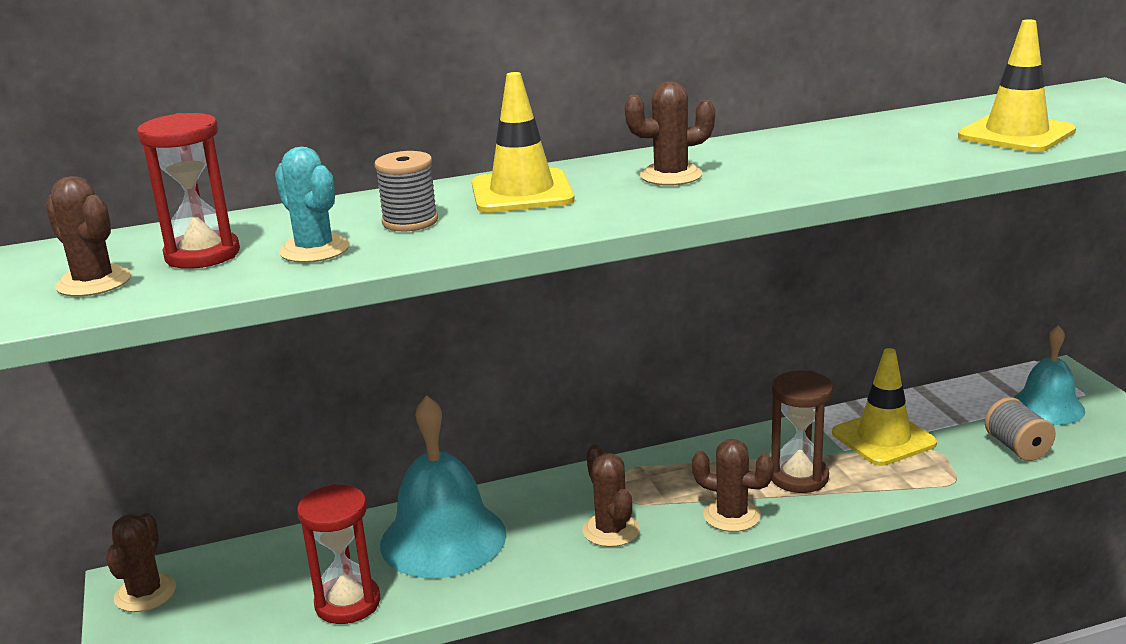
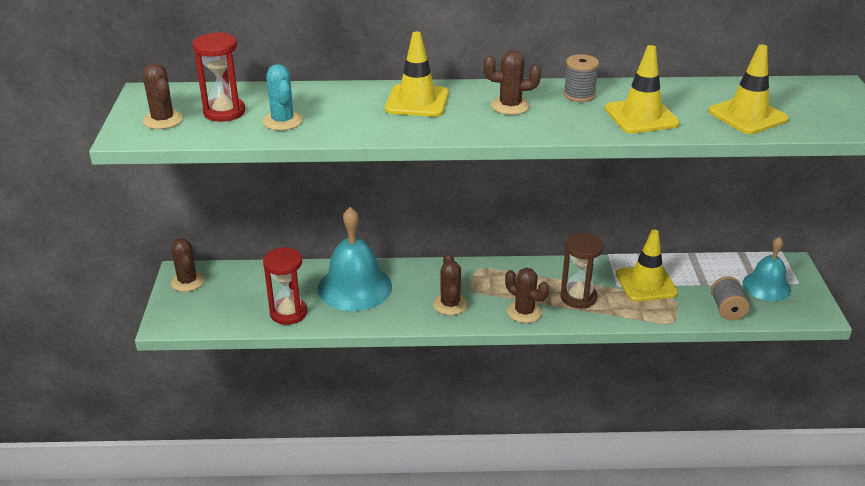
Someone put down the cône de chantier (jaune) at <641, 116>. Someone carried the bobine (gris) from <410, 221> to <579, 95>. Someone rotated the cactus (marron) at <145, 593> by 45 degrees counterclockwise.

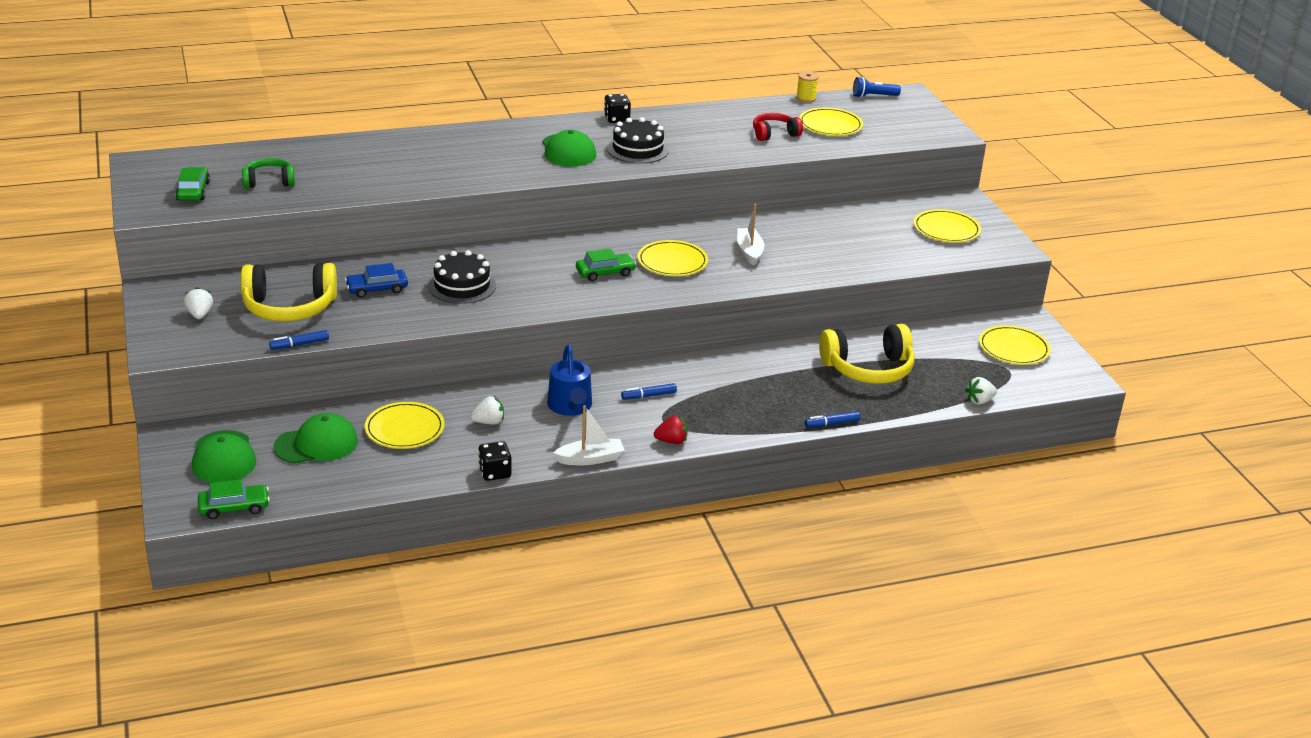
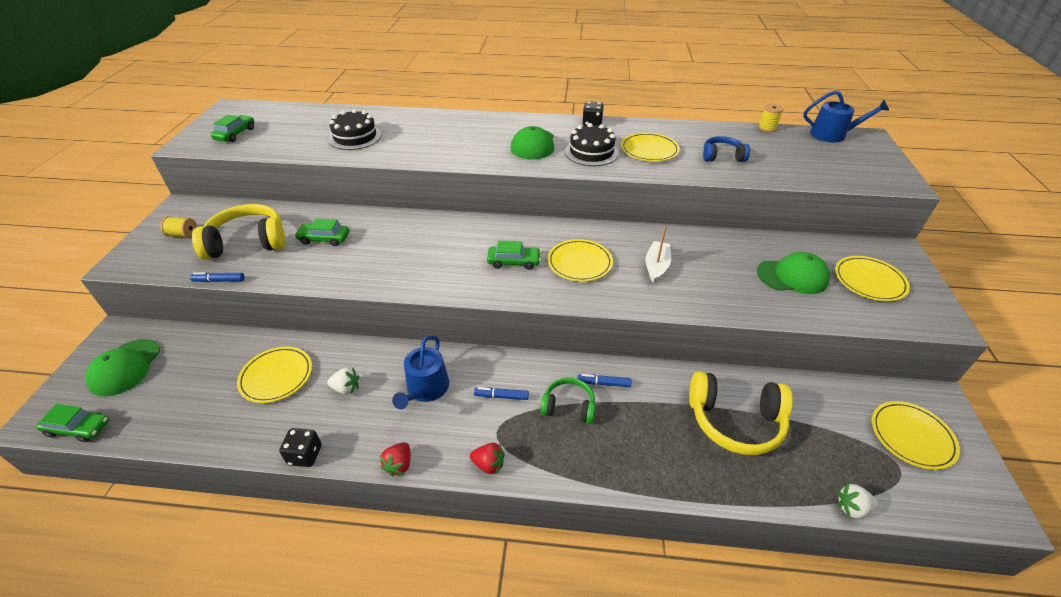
Someone carried the casque audio (vert) from <269, 181> to <568, 406>. Someone carried the casquette (vert) from <316, 444> to <792, 276>. Someone carried the gâteau (noir) from <462, 286> to <355, 137>. Someone carried the assiette (jaune) from <830, 125> to <649, 150>. Someone carried the feutre (bleu) from <832, 424> to <603, 383>. Someone swapped the fraise (blanc) at <200, 314> for the bobine (jaune) at <183, 235>. Someone swapped the bateau (blanc) at <590, 459> for the fraise (rouge) at <399, 465>. Someone swapped the lampe de poche (bleu) at <873, 96> for the arrosoir (bleu) at <832, 135>. Someone repainted the voiture (bleu) at <377, 289>, which became the voiture (vert) at <324, 239>. Someone repainted the casque audio (rouge) at <774, 134>, which became the casque audio (bleu) at <722, 156>. Someone rotated the casque audio (jaune) at <289, 307> by 150 degrees clockwise.

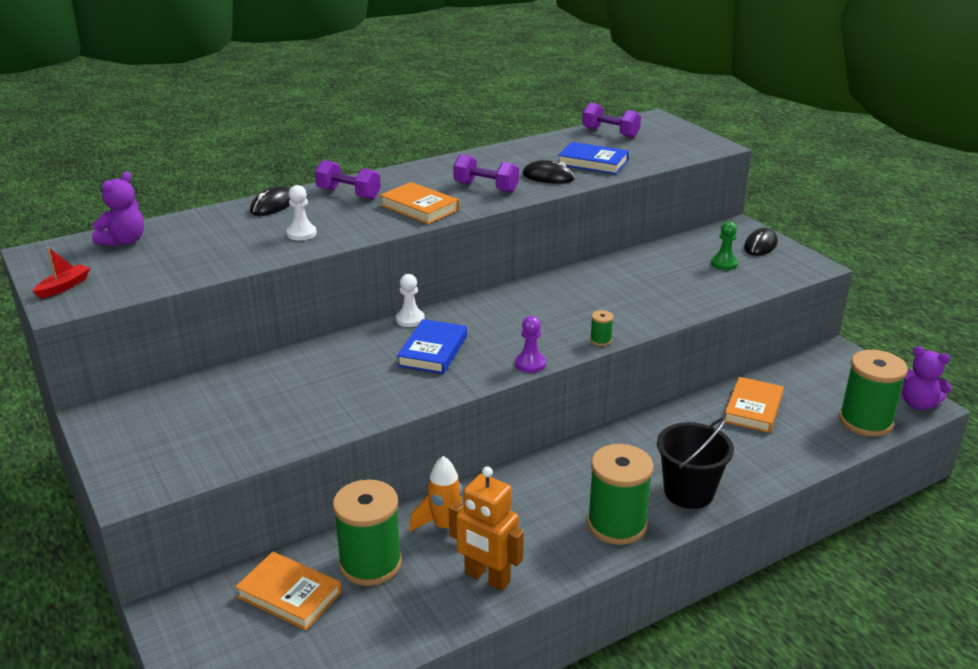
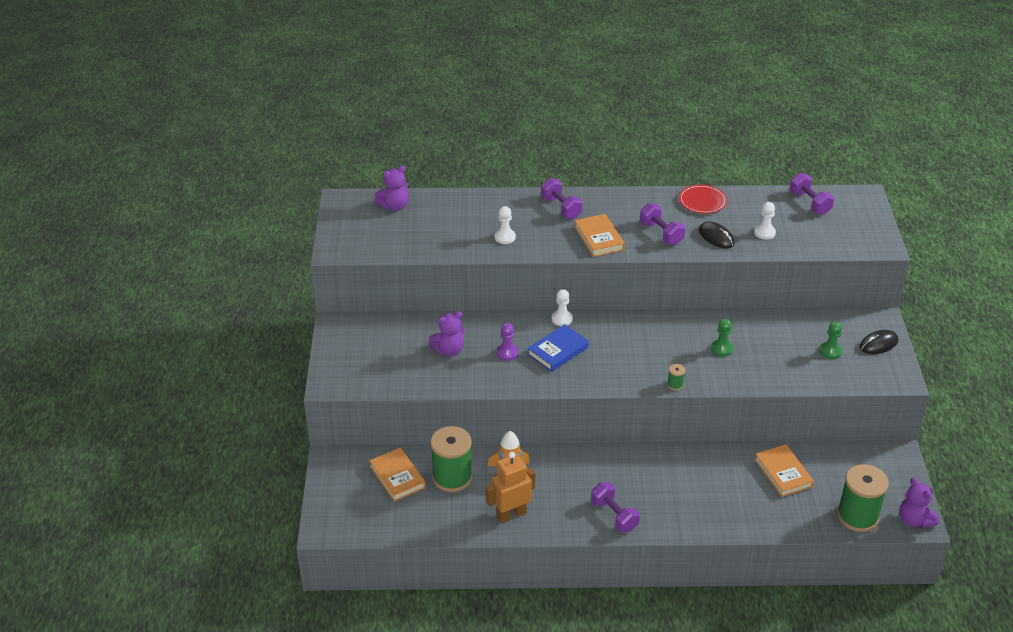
Someone took away the bateau (rouge) at <64, 287>. Someone took away the souris (noir) at <273, 205>. Someone took away the seau (noir) at <688, 492>. Someone put down the ours en peluche (violet) at <449, 350>. Someone put down the assiette (rouge) at <702, 201>. Someone put down the pion (vert) at <721, 349>. Someone carried the pion (violet) from <530, 364> to <507, 353>. Someone swapped the livre (bleu) at <593, 162> for the pion (blanc) at <764, 233>. Someone swapped the bobine (vert) at <616, 525> for the haltère (violet) at <614, 515>. Someone rotated the robot (orange) at <487, 577> by 90 degrees clockwise. Someone rotated the livre (orange) at <753, 409> by 75 degrees counterclockwise.

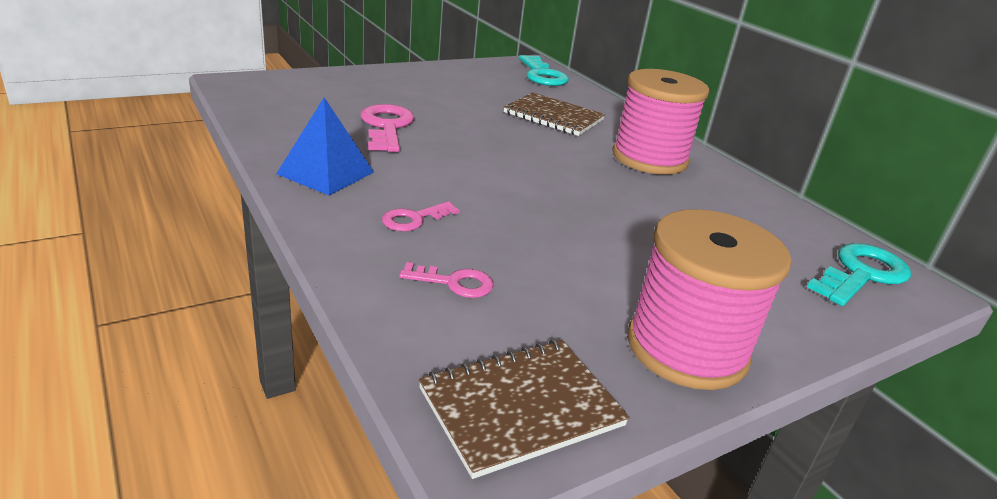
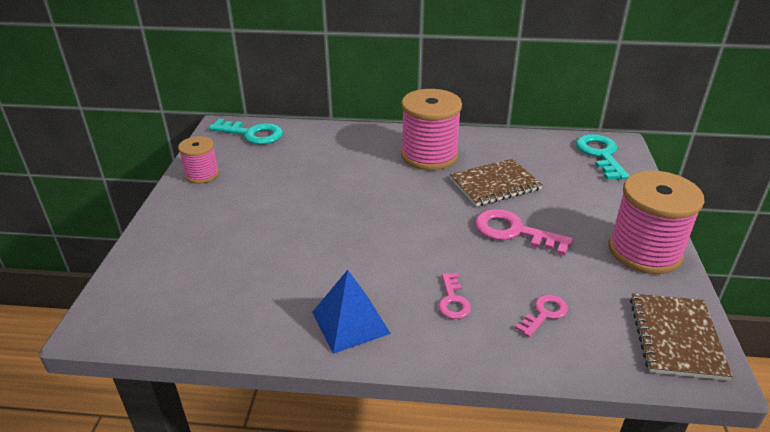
Someone put down the bobine (rose) at <202, 174>. Someone carried the clé (rose) from <387, 126> to <513, 231>. Someone carried the carnet (marron) from <553, 116> to <495, 184>.

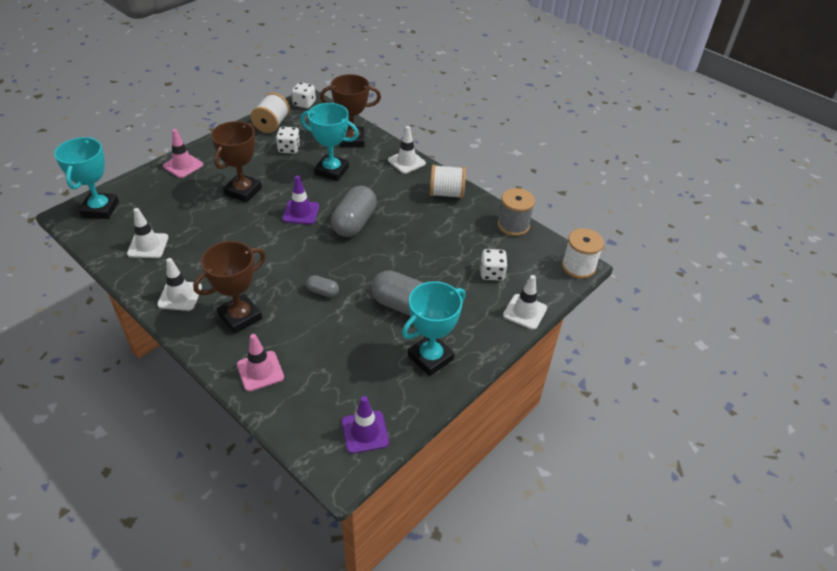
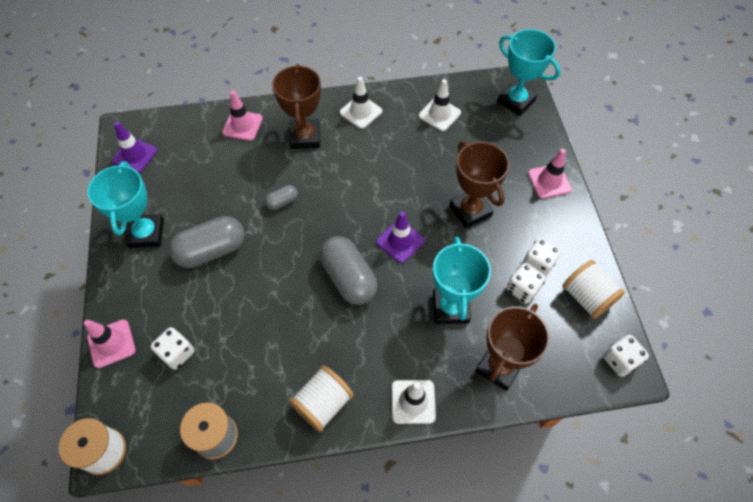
Someone put down the dé (blanc) at <538, 264>. Someone repainted the cône de chantier (blanc) at <525, 312>, which became the cône de chantier (rose) at <111, 343>. Someone rotated the trophée (turquoise) at <331, 171> by 60 degrees counterclockwise.

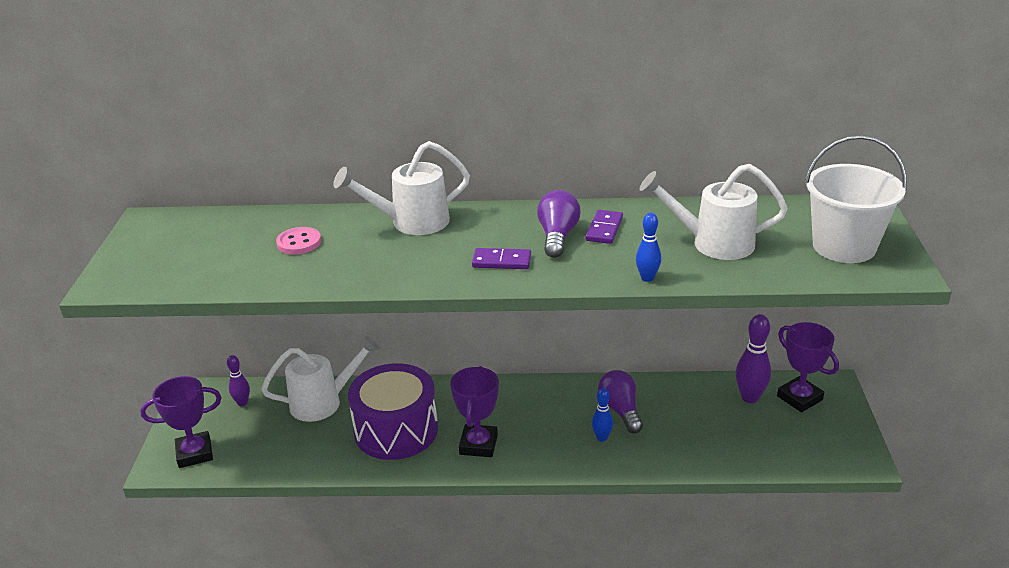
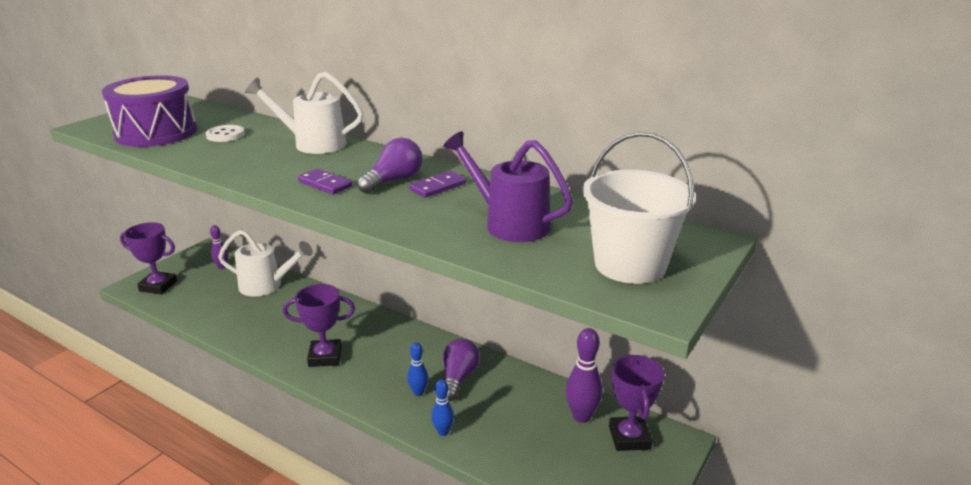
Someone carried the tambour (violet) from <396, 430> to <156, 133>. Someone carried the quille (bleu) from <647, 278> to <443, 432>. Someone repainted the bouton (rose) at <299, 242>, which became the bouton (blanc) at <225, 135>. Someone repainted the arrosoir (blanc) at <713, 243>, which became the arrosoir (violet) at <509, 223>. Someone rotated the trophée (violet) at <478, 444> by 45 degrees clockwise.

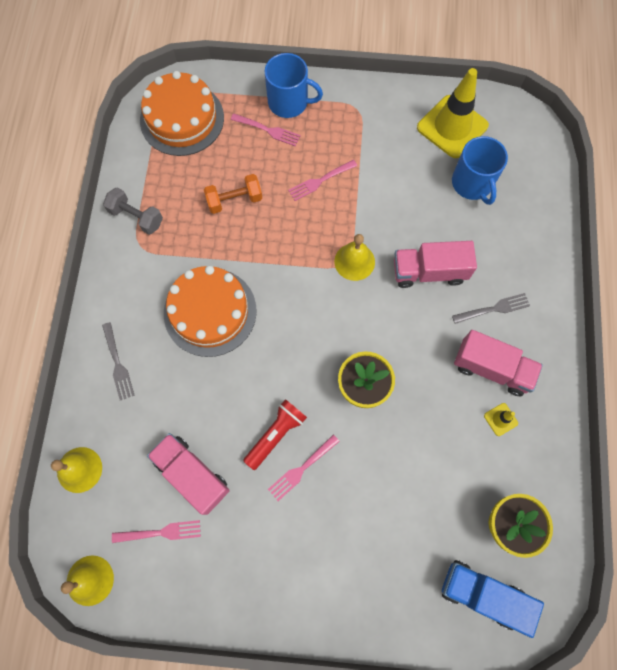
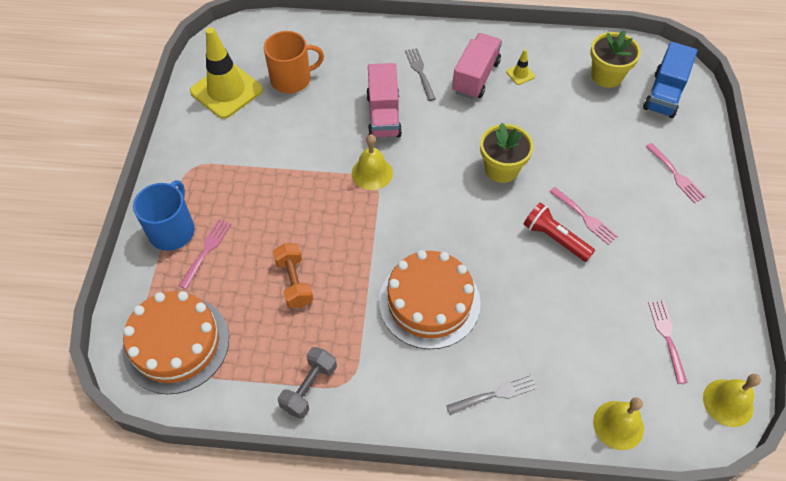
Someone took away the camion (rose) at <192, 474>. Someone carried the fourchette (rose) from <320, 181> to <676, 175>. Someone repainted the tasse (bleu) at <472, 183>, which became the tasse (orange) at <292, 79>.

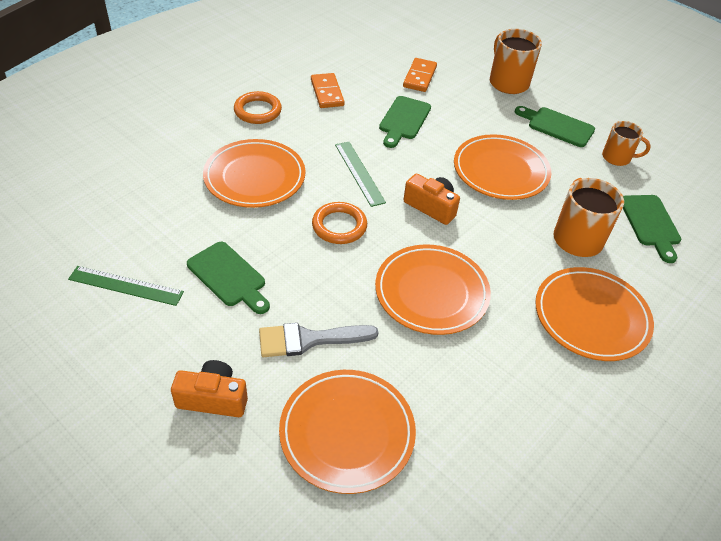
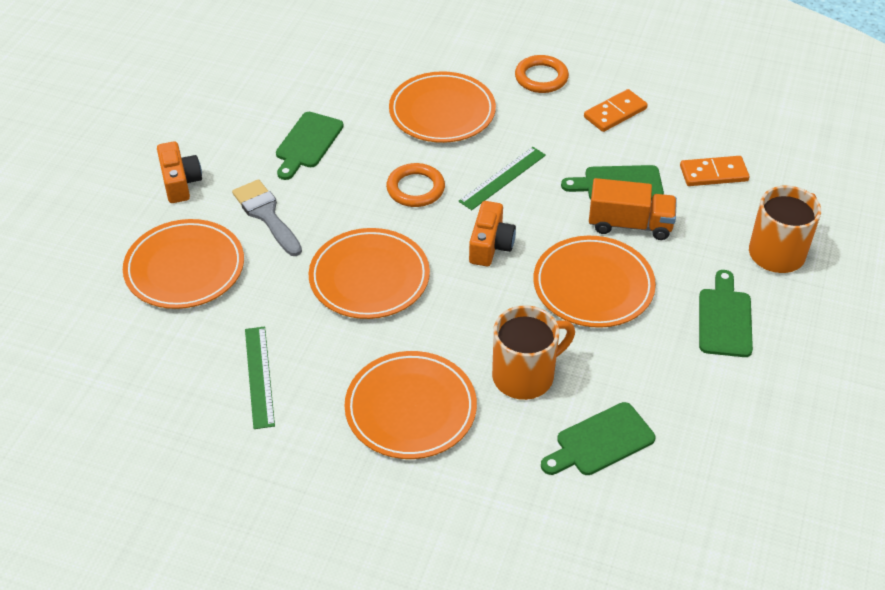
Someone took away the tasse (orange) at <617, 158>. Someone put down the camion (orange) at <630, 224>. Someone carried the règle (vert) from <126, 285> to <259, 376>.

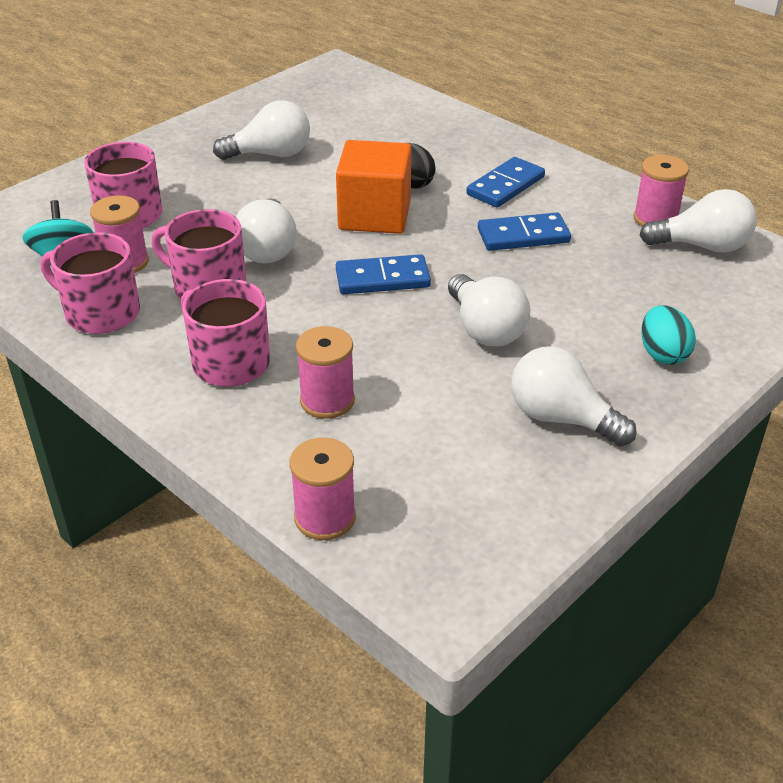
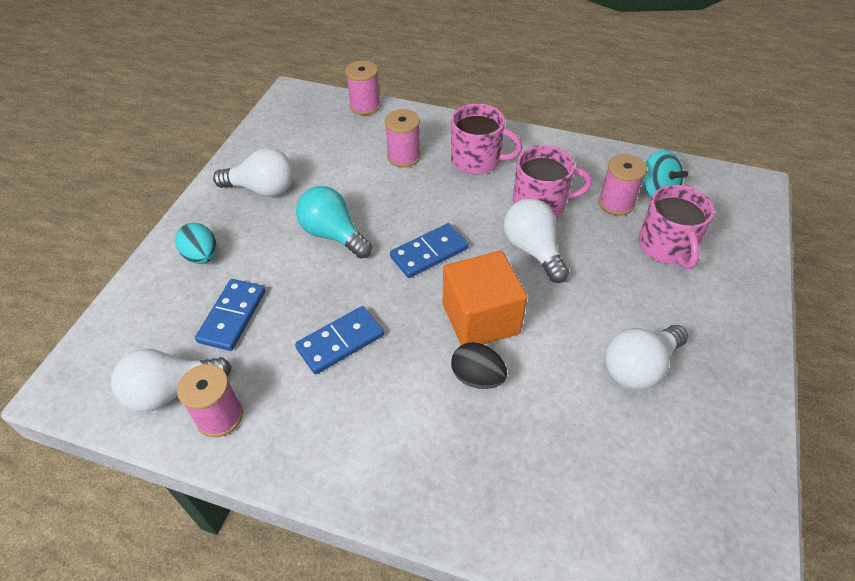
Someone took away the tasse (rose) at <101, 313>. Someone carried the domino (bleu) from <505, 186> to <232, 316>. Someone repainted the ampoule (blanc) at <485, 329>, which became the ampoule (turquoise) at <333, 235>.

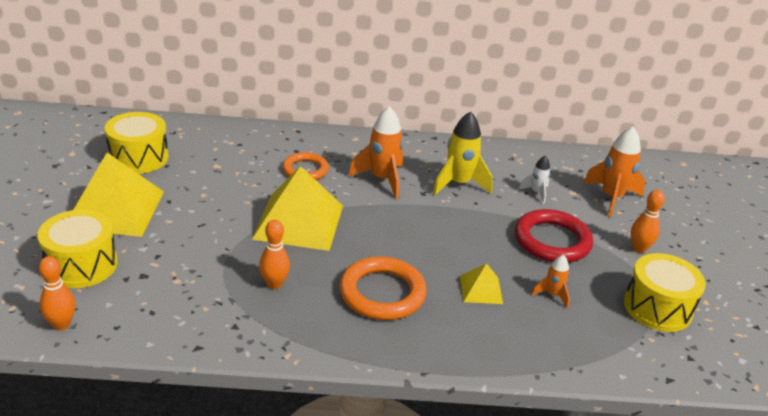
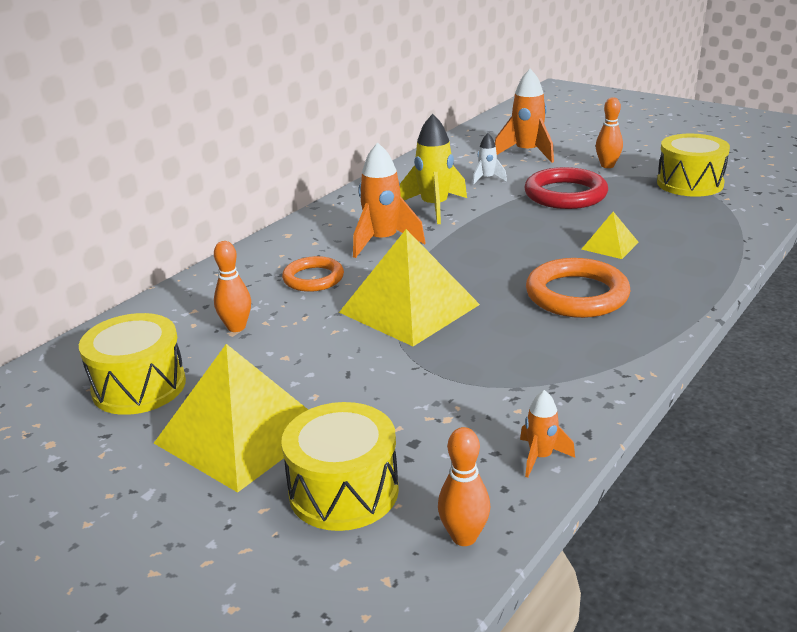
Someone carried the quille (orange) from <274, 284> to <236, 327>. Someone carried the fusée (orange) from <552, 295> to <540, 457>.

